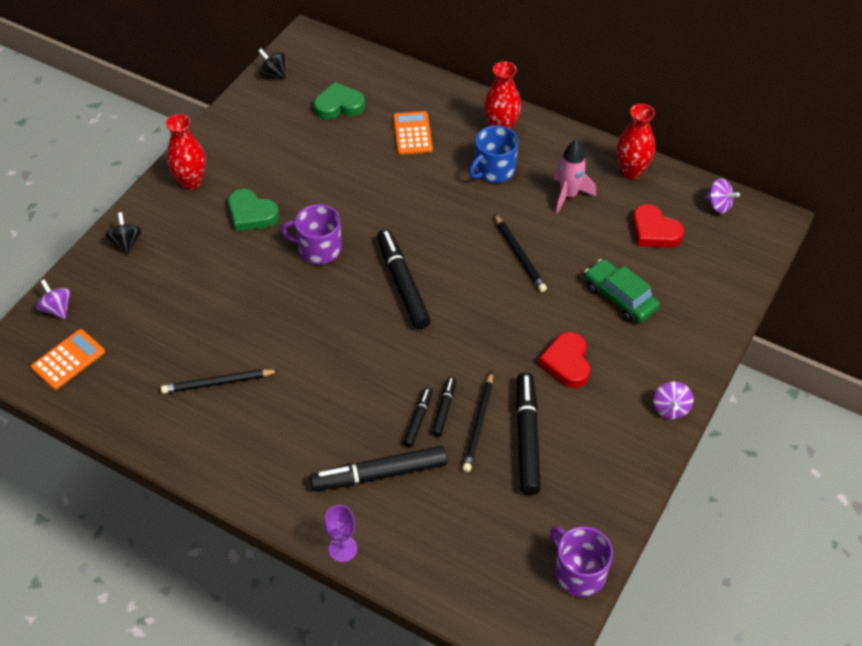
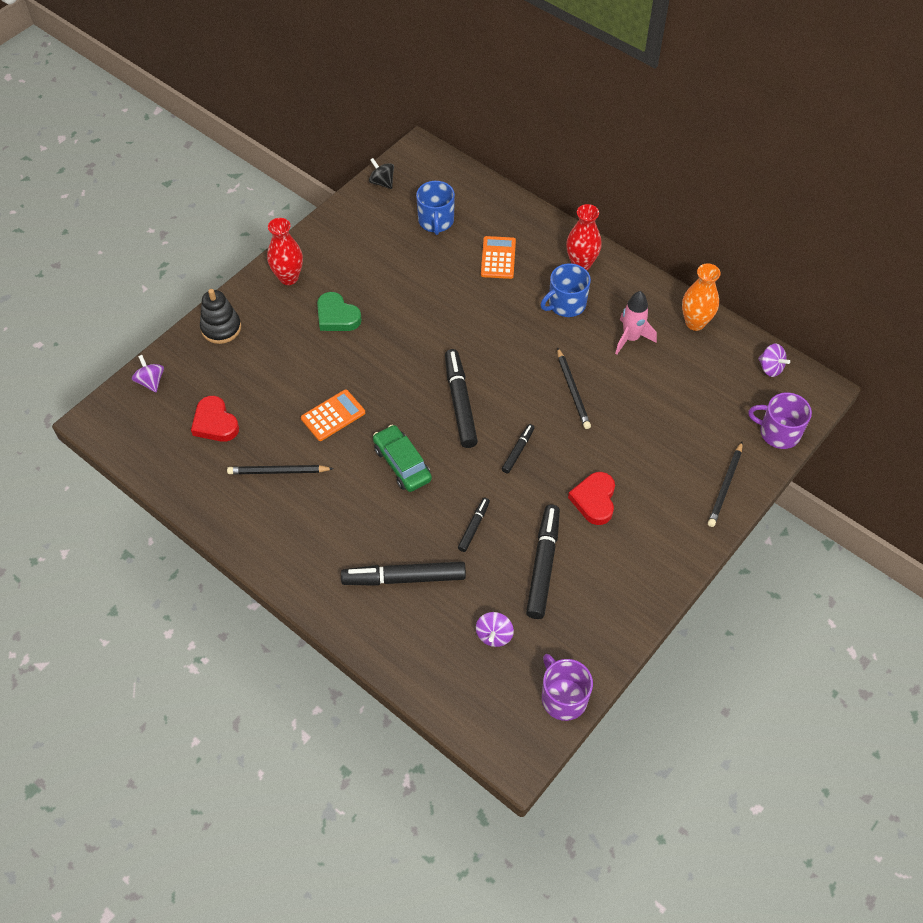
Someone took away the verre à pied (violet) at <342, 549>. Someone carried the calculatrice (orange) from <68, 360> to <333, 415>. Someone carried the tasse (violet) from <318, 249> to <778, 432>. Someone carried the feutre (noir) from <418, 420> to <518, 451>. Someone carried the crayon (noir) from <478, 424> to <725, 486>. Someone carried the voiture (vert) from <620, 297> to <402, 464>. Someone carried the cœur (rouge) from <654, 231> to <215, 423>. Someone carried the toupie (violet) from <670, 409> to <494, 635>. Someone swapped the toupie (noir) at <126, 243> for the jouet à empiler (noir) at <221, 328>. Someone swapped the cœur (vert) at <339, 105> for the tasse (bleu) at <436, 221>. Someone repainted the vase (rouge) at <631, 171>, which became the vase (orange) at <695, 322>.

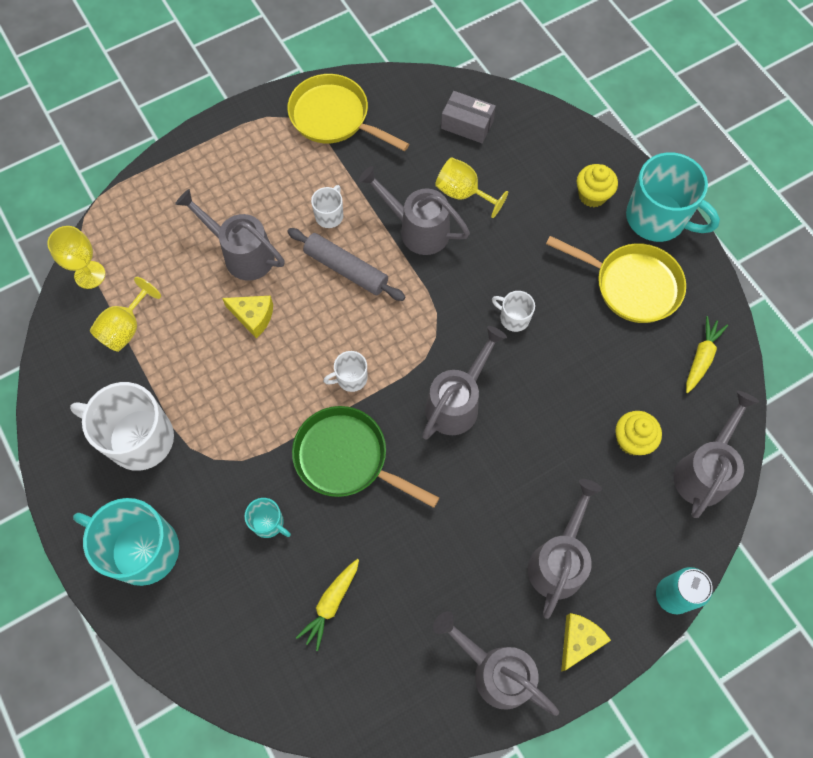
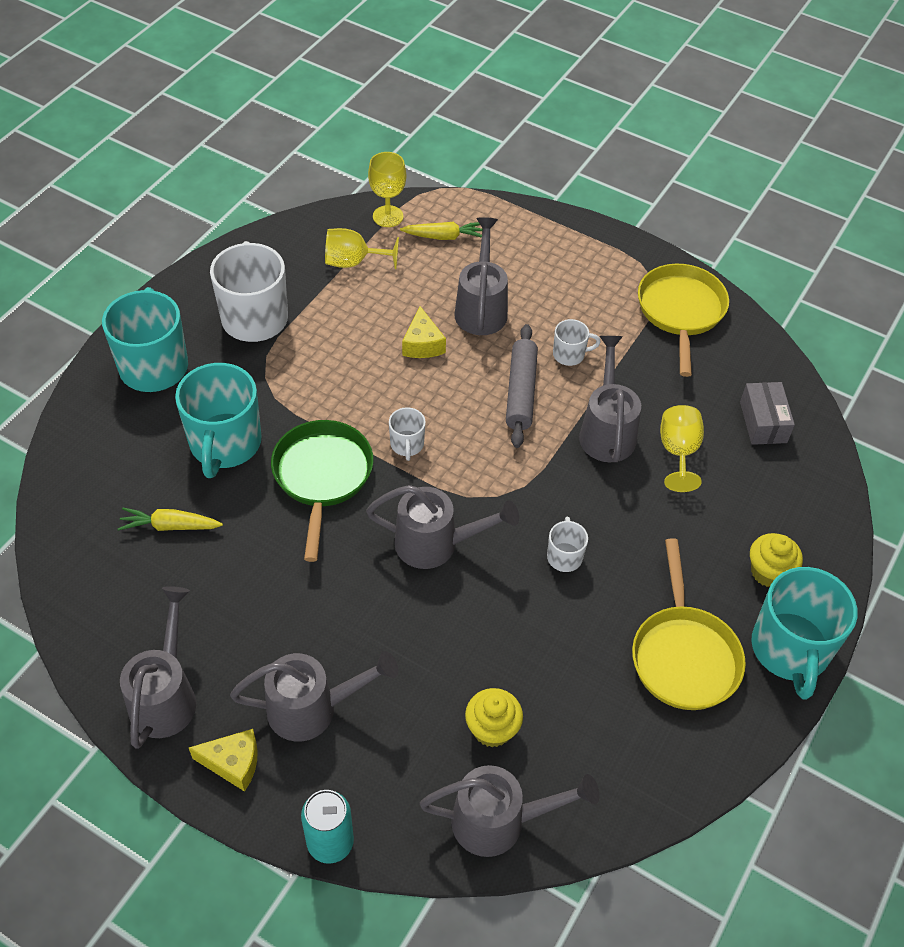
Someone carried the carotte (jaune) from <701, 357> to <444, 237>. Someone rotated the tasse (blanc) at <351, 378> by 135 degrees counterclockwise. Someone scaled the tasse (turquoise) at <268, 523> by 2.12.

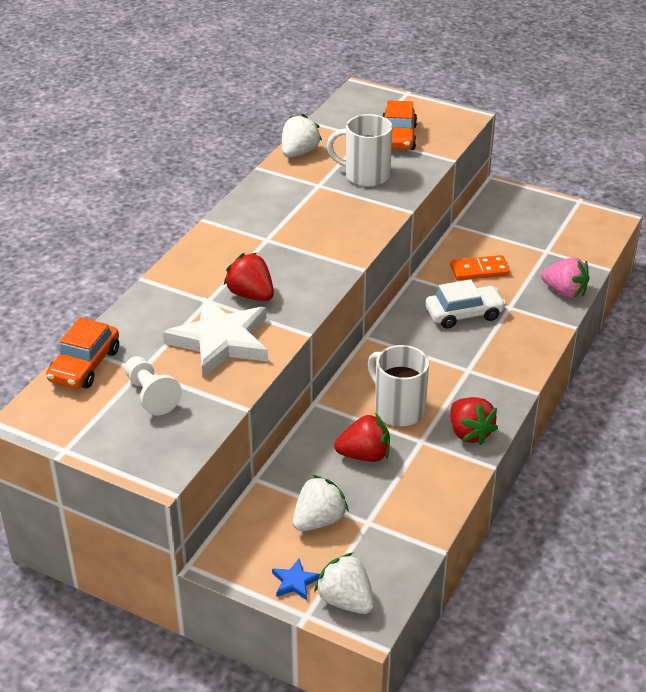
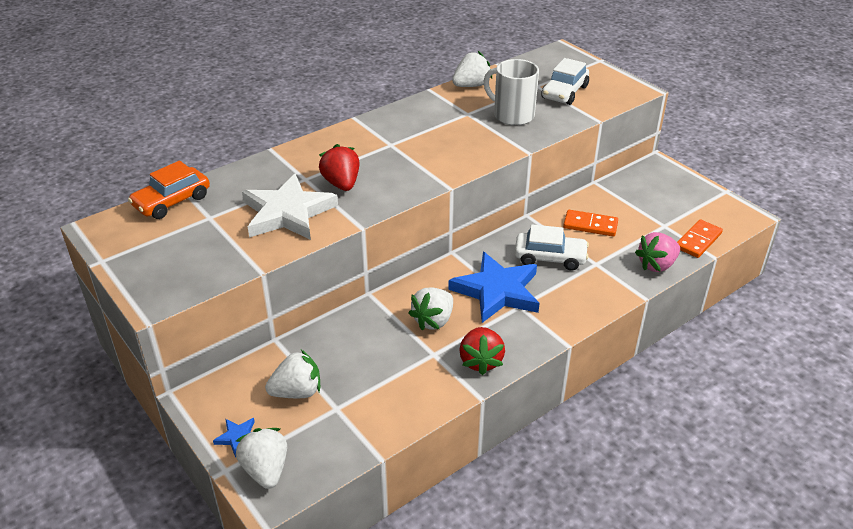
Someone took away the pion (blanc) at <151, 395>. Someone took away the fraise (rouge) at <364, 455>. Someone put down the étoile (bleu) at <497, 291>. Someone put down the domino (orange) at <698, 241>. Someone swapped the tasse (blanc) at <398, 409> for the fraise (blanc) at <433, 320>. Someone repainted the voiture (orange) at <398, 137>, which became the voiture (blanc) at <564, 92>. Someone rotated the fraise (rose) at <564, 292> by 90 degrees clockwise.

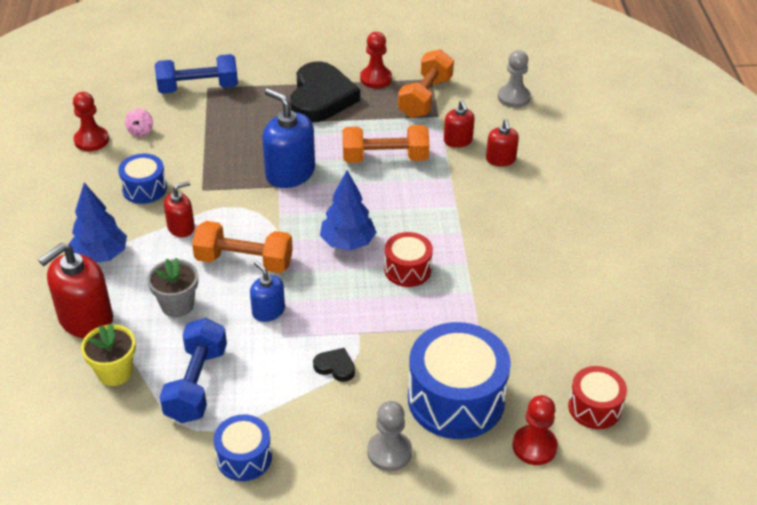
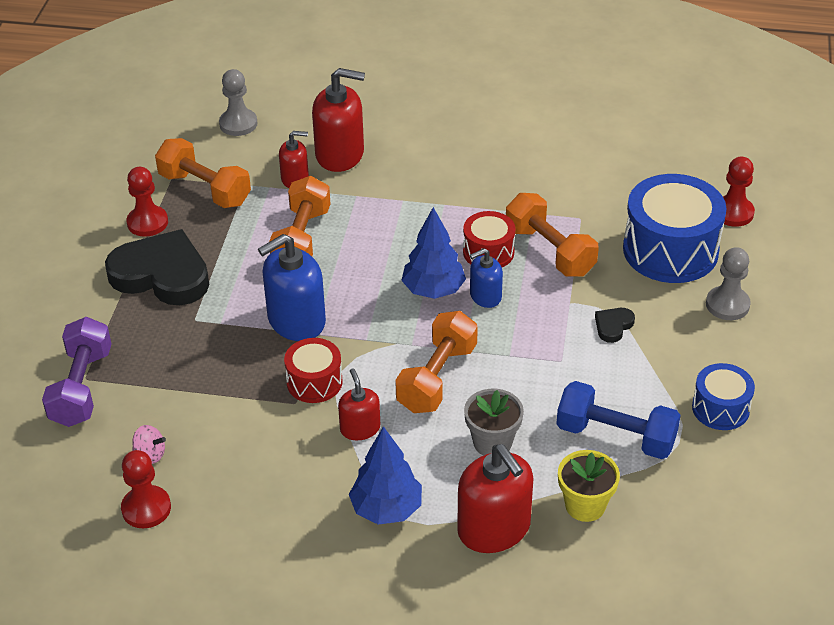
Someone took away the tambour (bleu) at <144, 189>. Someone put down the haltère (orange) at <550, 251>. Someone carried the distributeur de savon (bleu) from <268, 311> to <485, 296>. Someone carried the tambour (rouge) from <594, 407> to <314, 382>. Someone repainted the haltère (bleu) at <198, 88>, which became the haltère (violet) at <81, 387>. Someone scaled the distributeur de savon (rouge) at <500, 159> by 1.77.

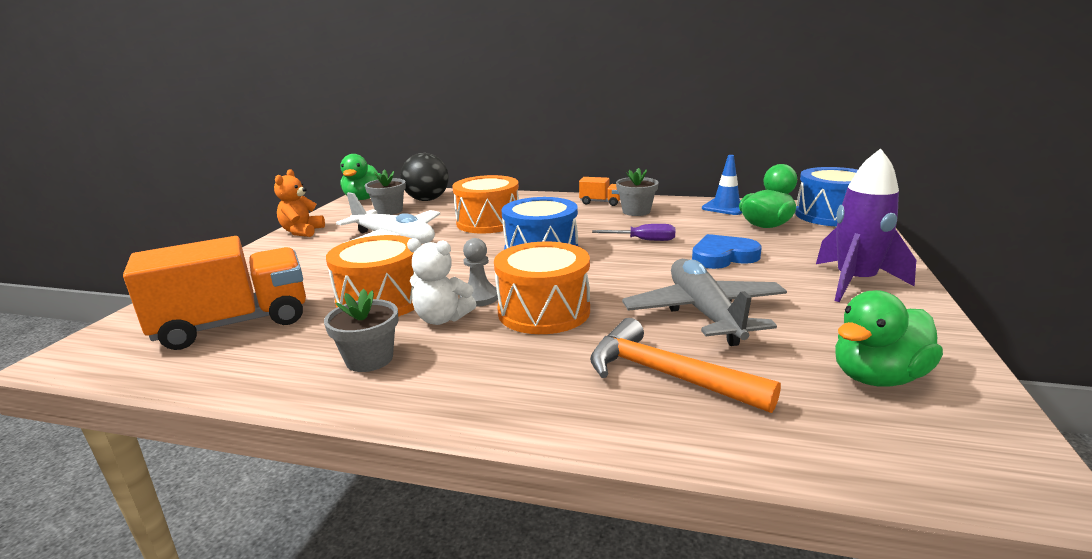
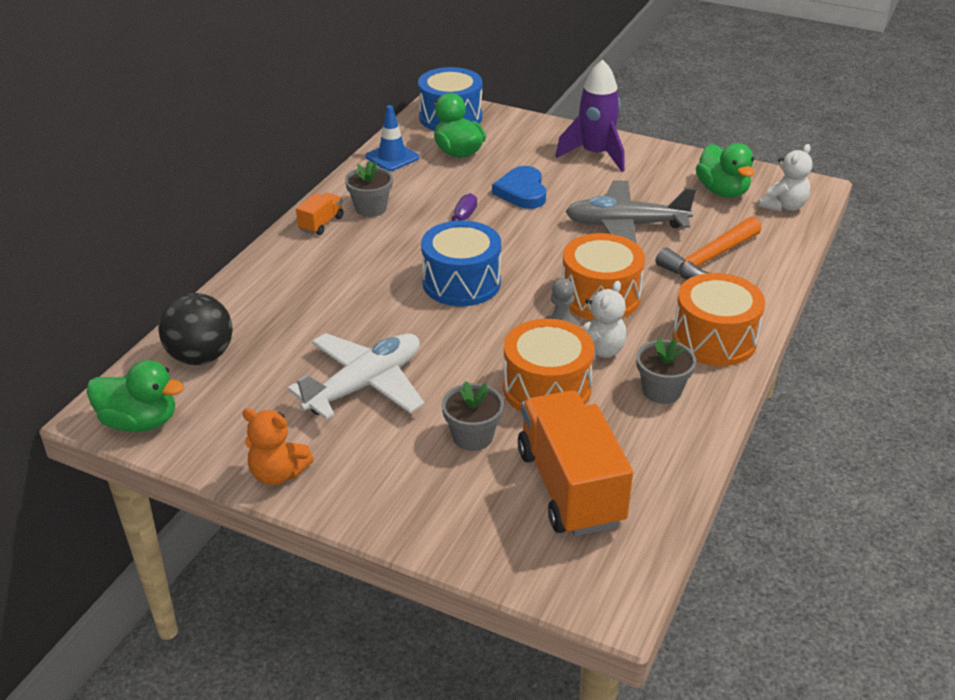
Someone put down the ours en peluche (blanc) at <783, 206>. Someone carried the pot de fleurs (gris) from <389, 211> to <472, 436>. Someone carried the tambour (orange) from <488, 222> to <714, 339>.

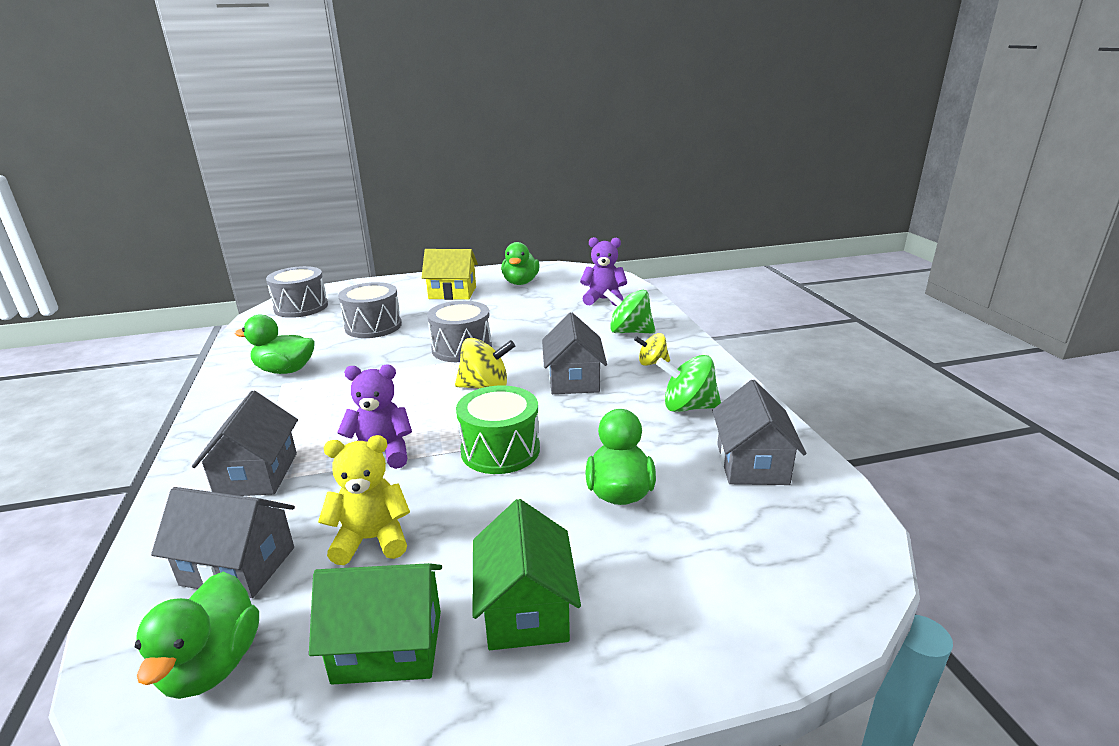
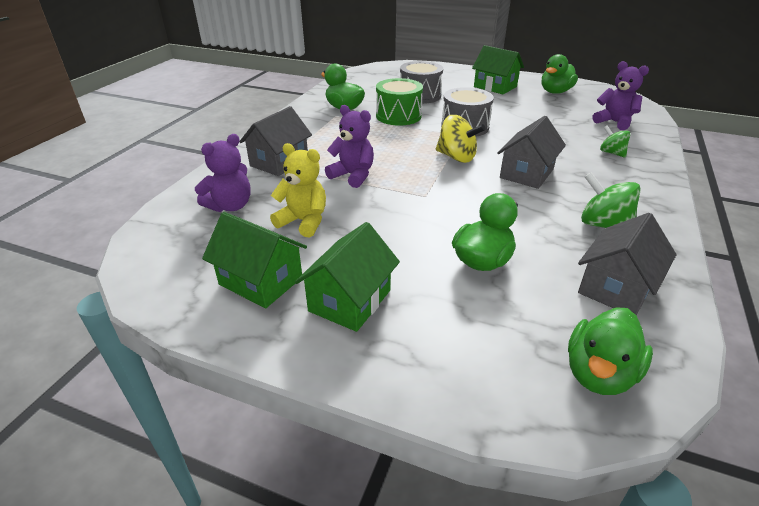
Someone took away the tambour (gris) at <301, 307>. Someone took away the toupie (jaune) at <652, 363>. Someone carried the canard (vert) from <212, 665> to <599, 373>. Someone carried the tambour (vert) from <500, 450> to <398, 116>. Someone swapped the maison (gris) at <238, 566> for the ours en peluche (violet) at <230, 206>. Someone repainted the maison (jaune) at <452, 293>, which became the maison (vert) at <495, 87>. Someone scaled the toupie (vert) at <629, 332> by 0.63.

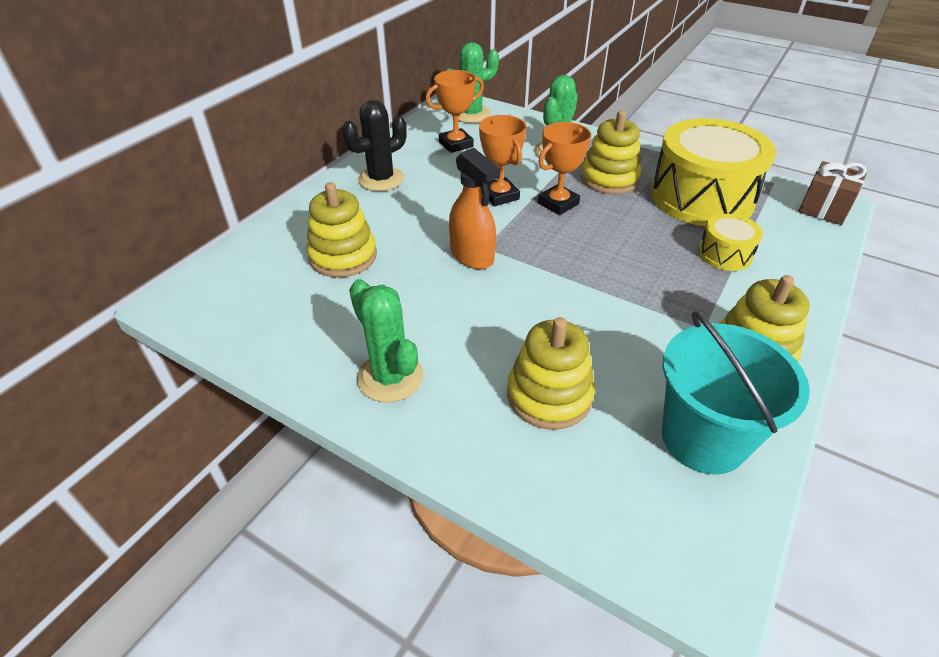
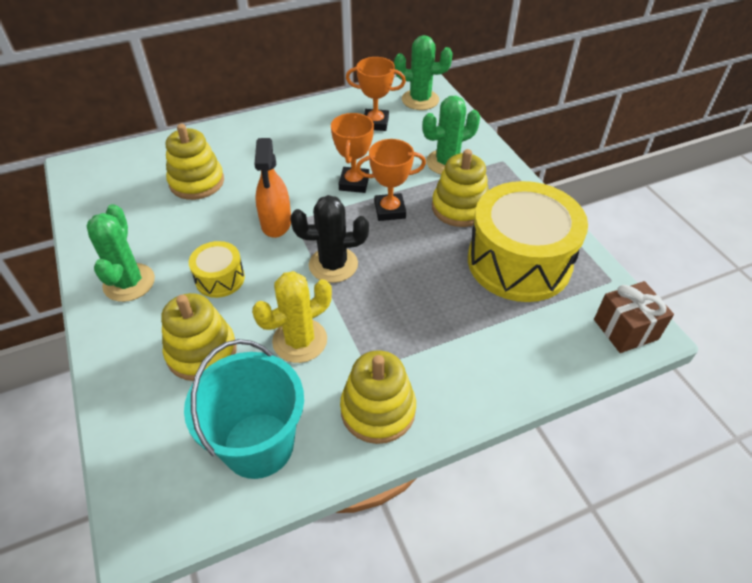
Someone put down the cactus (jaune) at <300, 340>. Someone carried the cactus (noir) from <381, 179> to <333, 265>. Someone carried the tambour (jaune) from <725, 254> to <220, 278>.

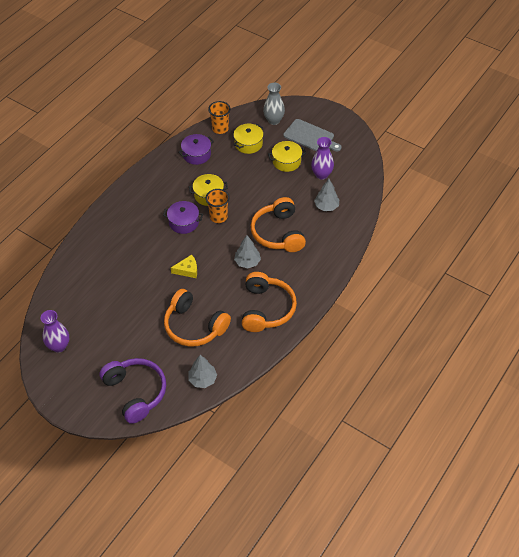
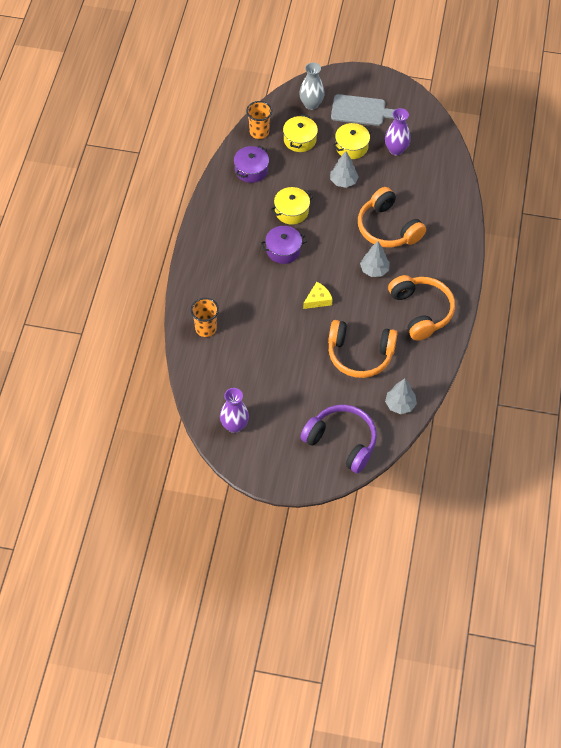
Someone carried the gobelet (orange) from <218, 217> to <206, 328>. Someone carried the arbre (gris) from <326, 206> to <343, 181>.

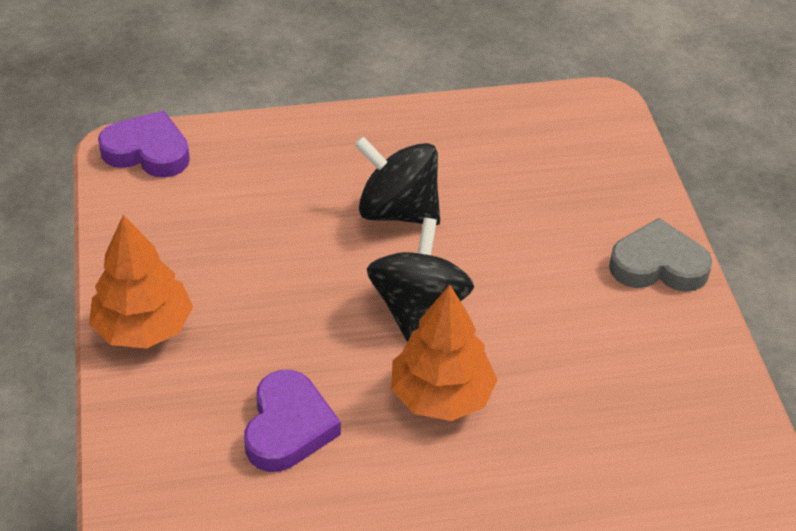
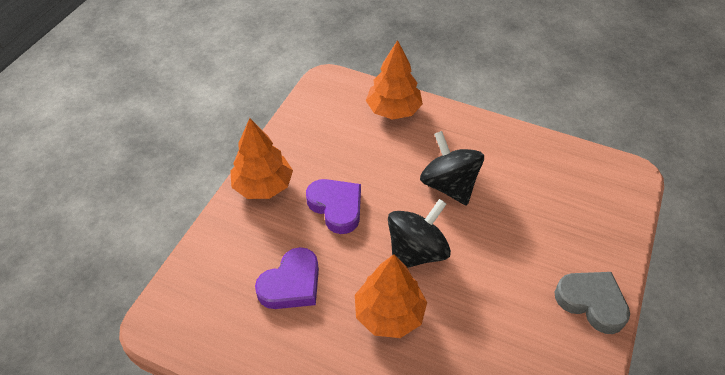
Someone put down the arbre (orange) at <393, 110>. Someone carried the cœur (violet) from <148, 151> to <336, 207>.

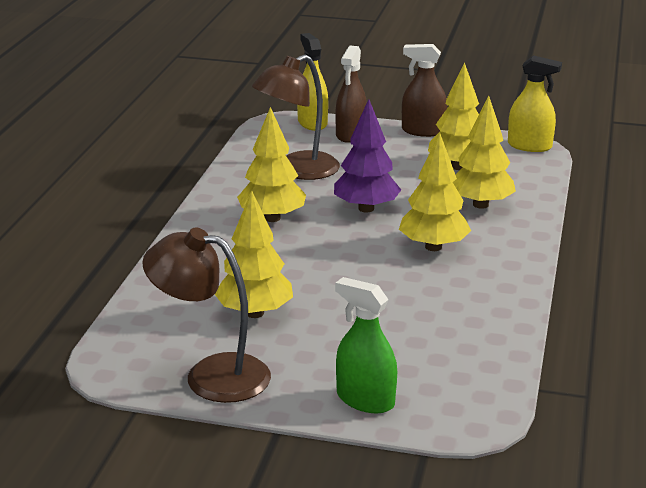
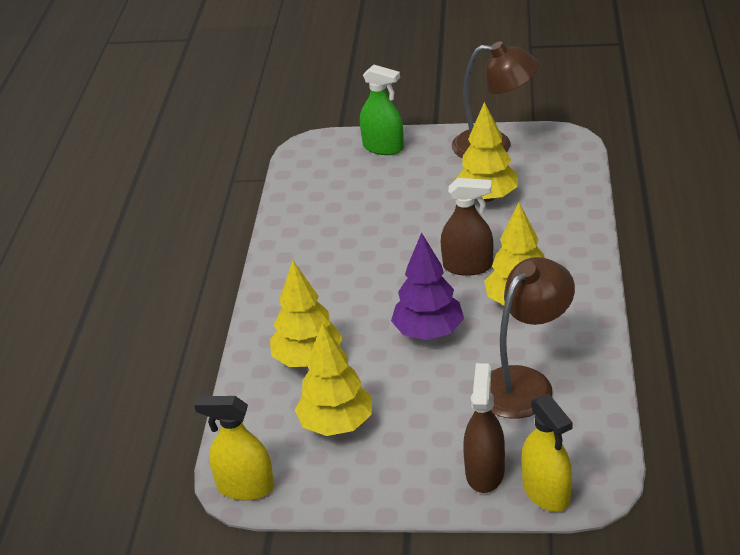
Someone took away the arbre (jaune) at <433, 247>. Someone carried the vaporisateur (marron) from <423, 131> to <468, 266>.

